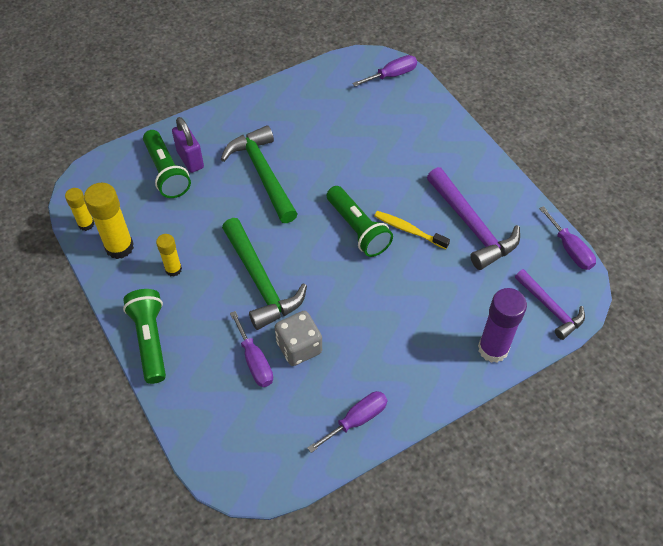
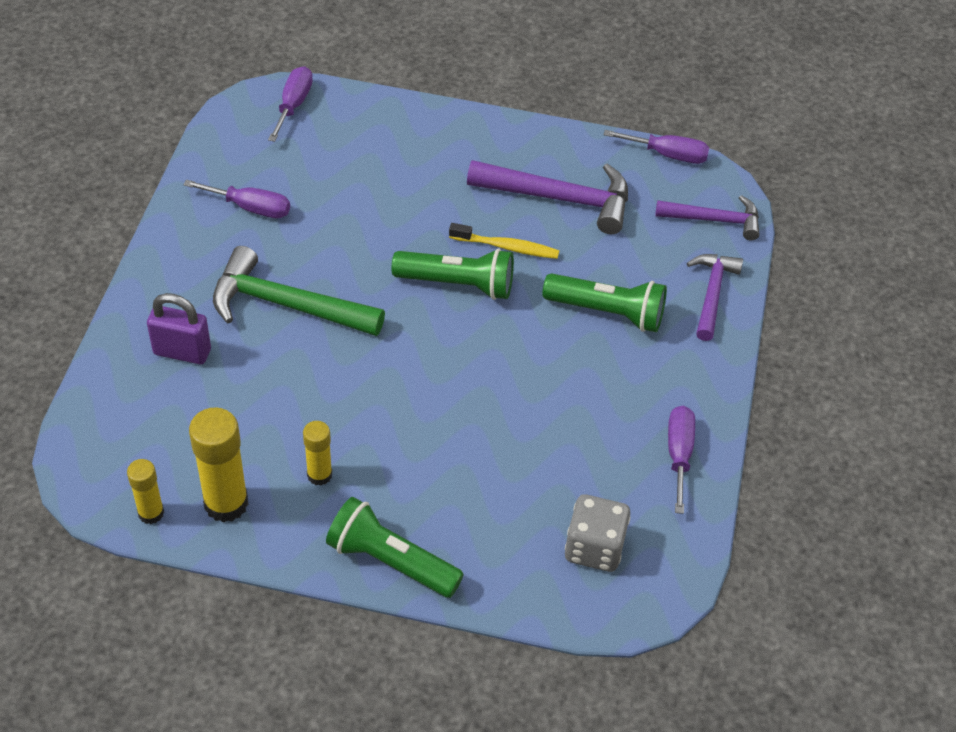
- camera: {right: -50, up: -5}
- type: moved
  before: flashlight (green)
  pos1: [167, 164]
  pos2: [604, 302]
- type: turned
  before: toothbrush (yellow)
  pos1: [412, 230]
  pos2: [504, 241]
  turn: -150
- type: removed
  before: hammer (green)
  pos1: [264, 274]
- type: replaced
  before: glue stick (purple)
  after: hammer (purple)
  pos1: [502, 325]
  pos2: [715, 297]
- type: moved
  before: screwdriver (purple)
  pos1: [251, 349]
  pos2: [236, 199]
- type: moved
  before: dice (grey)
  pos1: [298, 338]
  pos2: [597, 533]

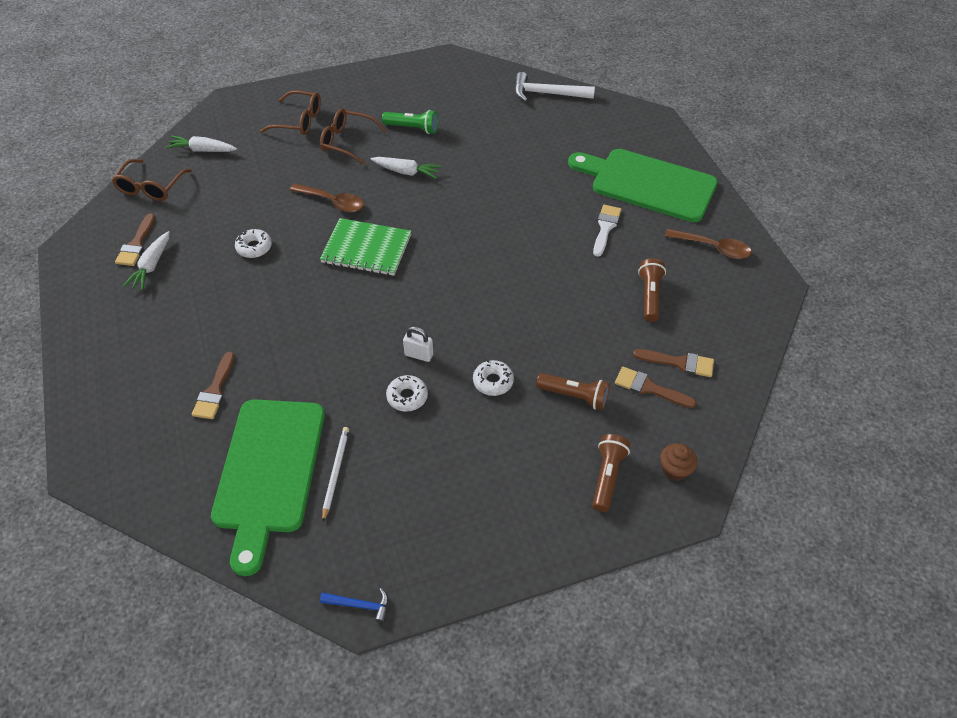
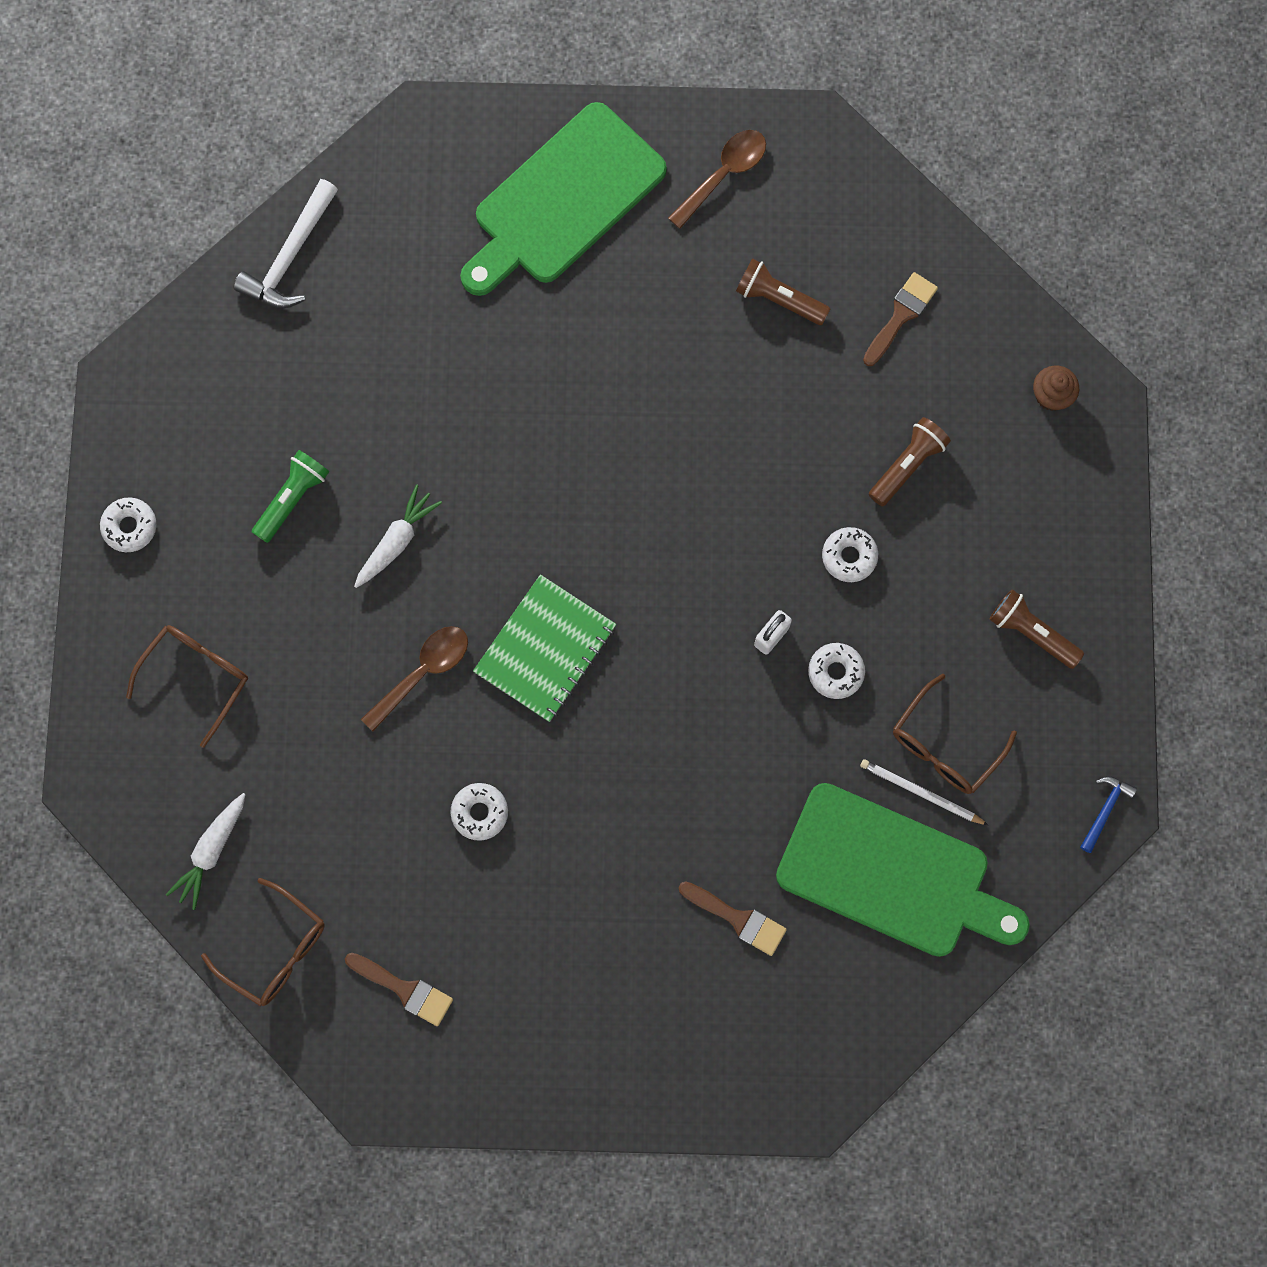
- camera: {right: -70, up: 25}
- type: moved
  before: glasses (brown)
  pos1: [353, 136]
  pos2: [955, 734]
- type: removed
  before: brush (white)
  pos1: [607, 231]
- type: removed
  before: carrot (white)
  pos1: [146, 260]
- type: removed
  before: brush (brown)
  pos1: [656, 387]
- type: moved
  before: flashlight (brown)
  pos1: [611, 473]
  pos2: [1036, 629]
- type: added
  after: donut (white)
  pos2: [128, 524]

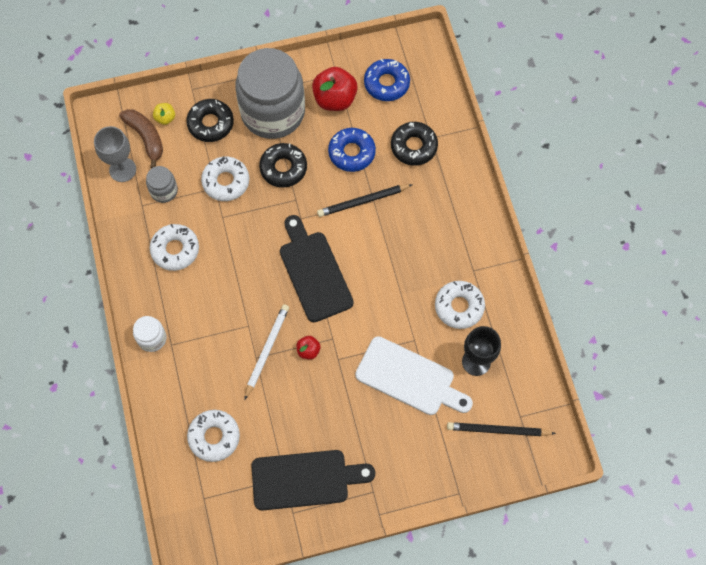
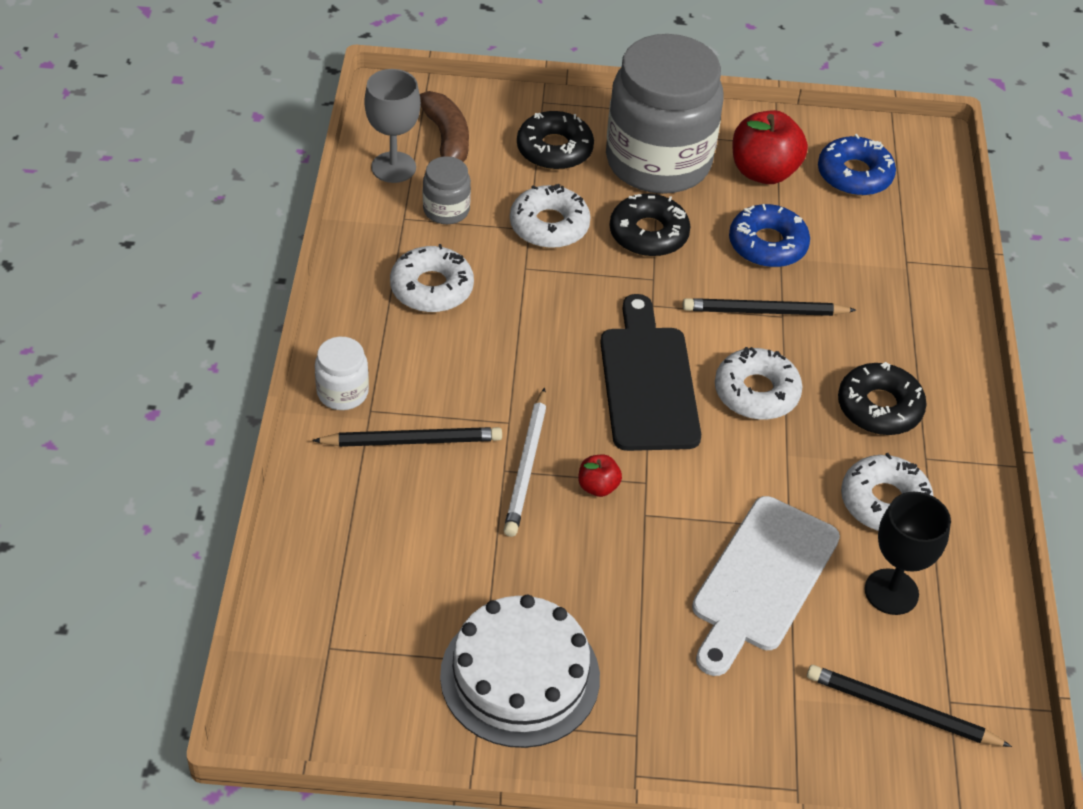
- camera: {right: 15, up: -20}
- type: removed
  before: apple (yellow)
  pos1: [164, 114]
- type: moved
  before: donut (black)
  pos1: [414, 144]
  pos2: [882, 398]
- type: turned
  before: pencil (white)
  pos1: [266, 352]
  pos2: [525, 462]
  turn: 150
- type: turned
  before: cutting board (white)
  pos1: [414, 375]
  pos2: [766, 586]
  turn: 75
- type: moved
  before: donut (white)
  pos1: [213, 436]
  pos2: [759, 383]
- type: replaced
  before: cutting board (black)
  after: cake (white)
  pos1: [313, 480]
  pos2: [520, 671]
- type: added
  after: pencil (black)
  pos2: [407, 437]

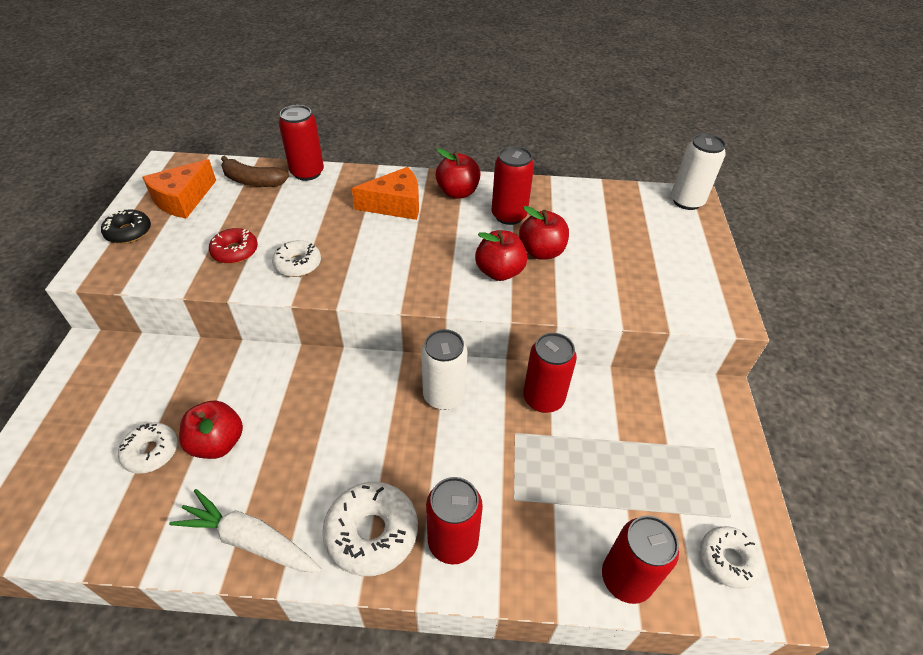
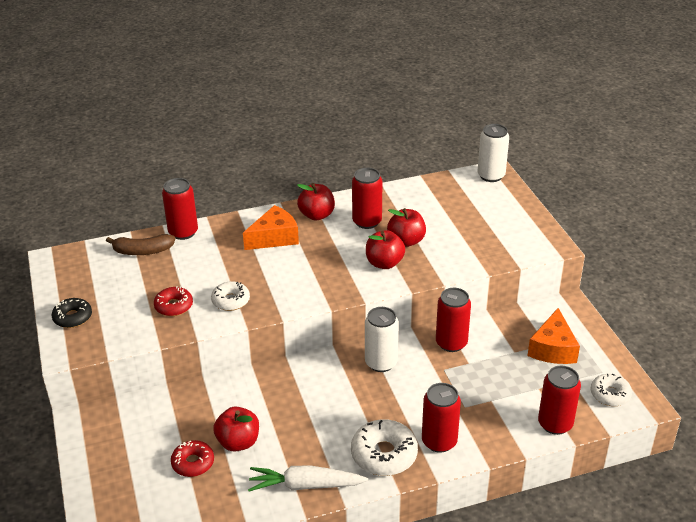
- camera: {right: -20, up: -10}
- type: moved
  before: cheese (orange)
  pos1: [179, 189]
  pos2: [554, 336]
- type: recoloured
  before: donut (white)
  after: donut (red)
  pos1: [148, 448]
  pos2: [192, 458]

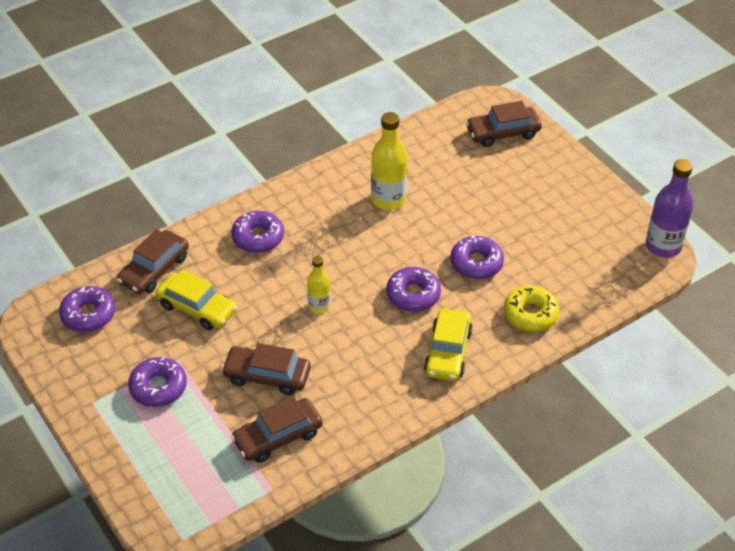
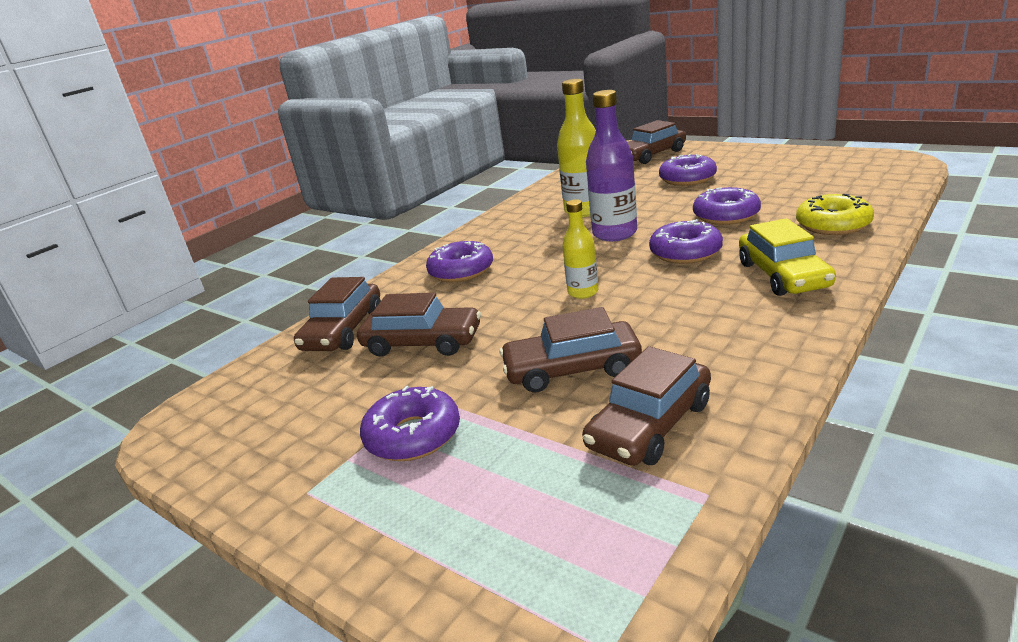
- camera: {right: -15, up: -20}
- type: moved
  before: bottle (purple)
  pos1: [669, 208]
  pos2: [611, 165]
- type: recoloured
  before: car (yellow)
  after: car (brown)
  pos1: [196, 300]
  pos2: [419, 325]
- type: moved
  before: donut (purple)
  pos1: [87, 309]
  pos2: [688, 170]

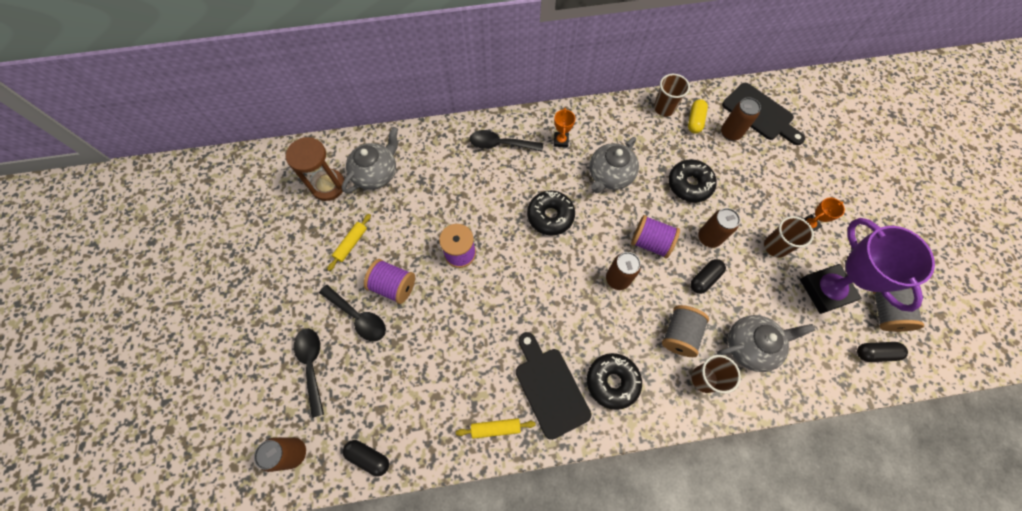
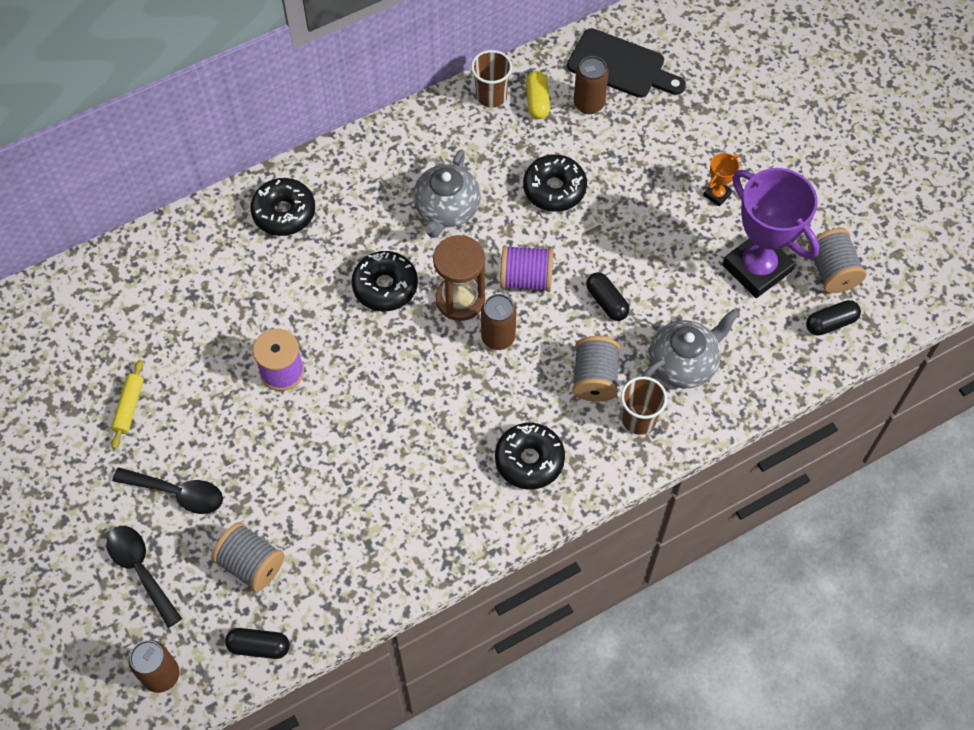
- camera: {right: -20, up: -5}
- type: removed
  before: trophy (orange)
  pos1: [564, 127]
- type: removed
  before: teapot (grey)
  pos1: [370, 160]
- type: replaced
  before: spoon (black)
  after: donut (black)
  pos1: [506, 141]
  pos2: [282, 207]
- type: moved
  before: hourglass (brown)
  pos1: [315, 169]
  pos2: [459, 278]
- type: removed
  before: can (brown)
  pos1: [719, 228]
- type: removed
  before: cup (brown)
  pos1: [789, 237]
- type: removed
  before: spool (purple)
  pos1: [389, 281]
- type: turned
  before: capsule (black)
  pos1: [708, 276]
  pos2: [608, 297]
  turn: -60
- type: removed
  before: cutting board (black)
  pos1: [553, 386]
- type: removed
  before: rolling pin (yellow)
  pos1: [496, 428]
- type: added
  after: spool (grey)
  pos2: [248, 557]

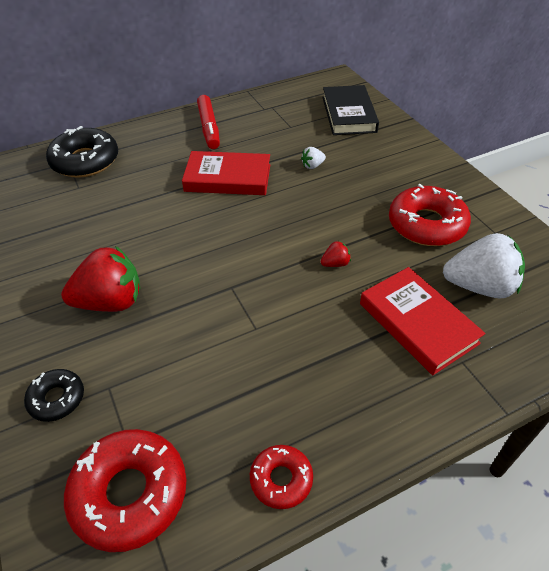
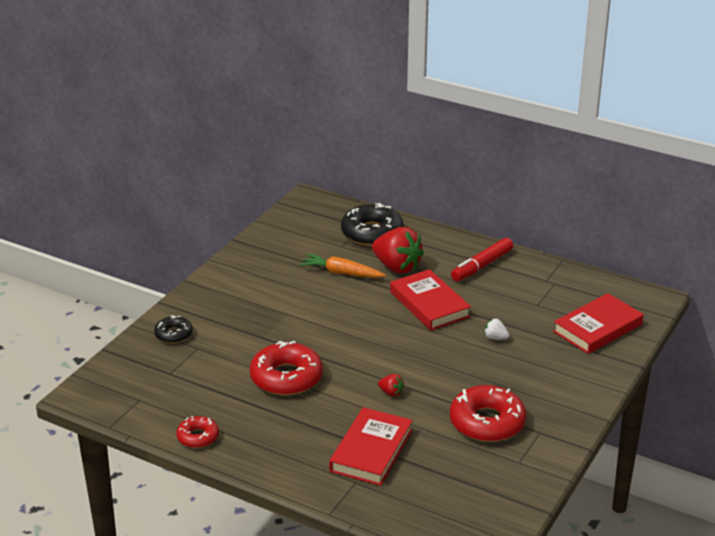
- camera: {right: 55, up: -15}
- type: recoloured
  before: book (black)
  after: book (red)
  pos1: [350, 110]
  pos2: [598, 323]
- type: removed
  before: strawberry (white)
  pos1: [484, 265]
- type: moved
  before: strawberry (red)
  pos1: [100, 279]
  pos2: [398, 250]
- type: moved
  before: donut (red)
  pos1: [125, 490]
  pos2: [286, 368]
- type: added
  after: carrot (orange)
  pos2: [343, 266]

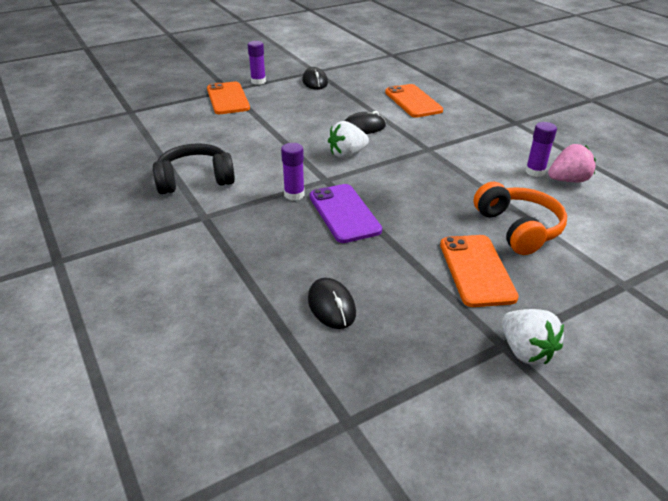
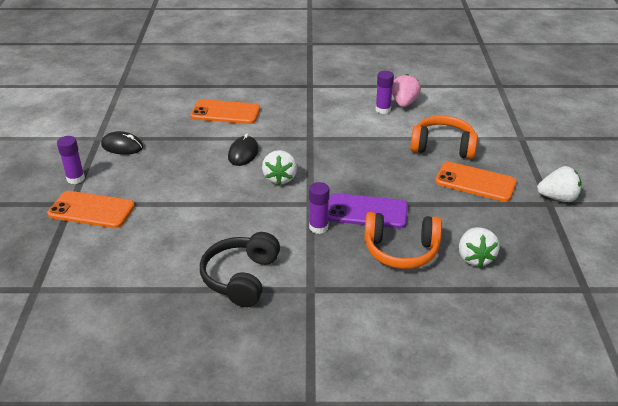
- camera: {right: -60, up: 0}
- type: replaced
  before: mouse (black)
  after: strawberry (white)
  pos1: [332, 303]
  pos2: [479, 247]
- type: added
  after: headphones (orange)
  pos2: [403, 240]

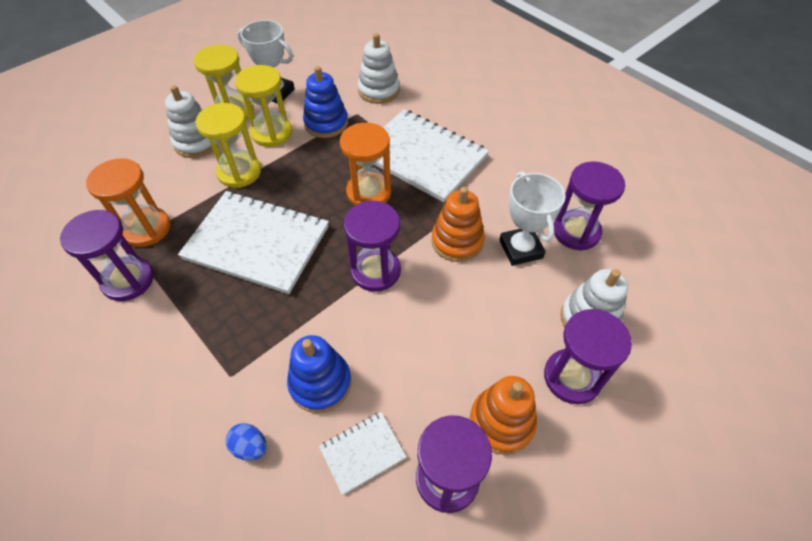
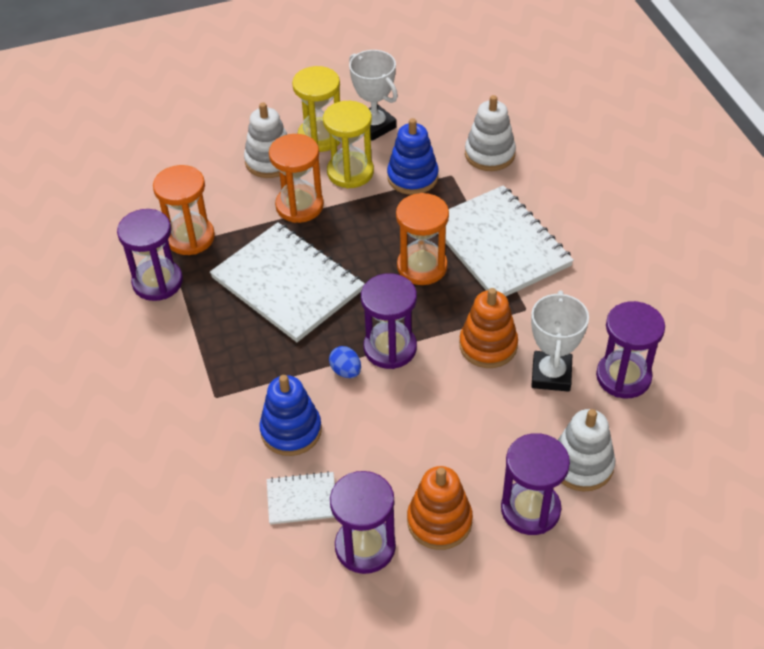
- camera: {right: 25, up: -5}
- type: recoloured
  before: hourglass (yellow)
  after: hourglass (orange)
  pos1: [228, 145]
  pos2: [296, 178]
- type: moved
  before: egg (blue)
  pos1: [246, 442]
  pos2: [345, 362]

